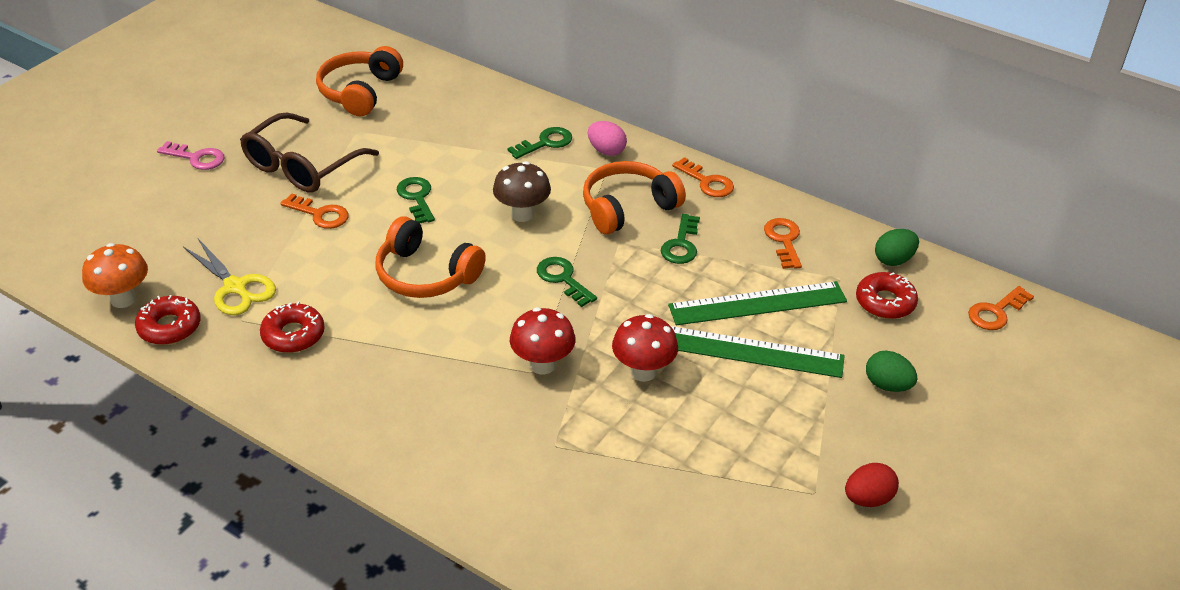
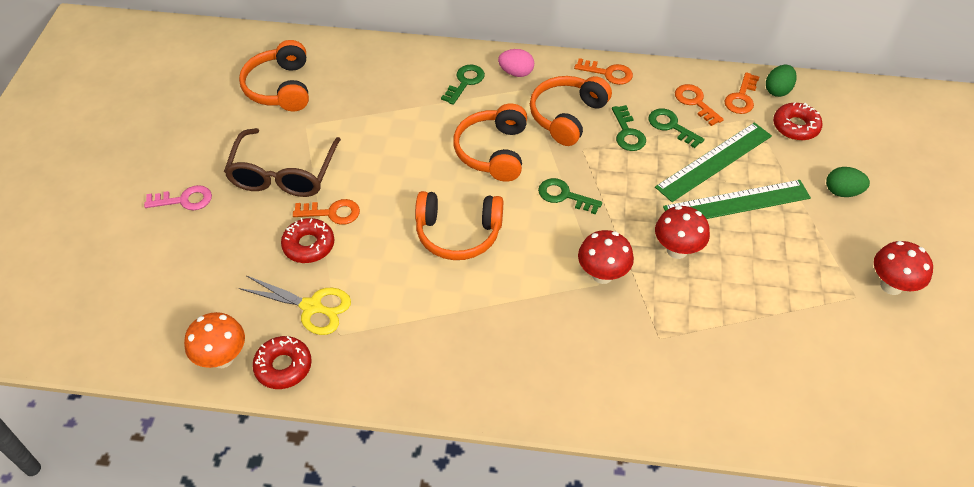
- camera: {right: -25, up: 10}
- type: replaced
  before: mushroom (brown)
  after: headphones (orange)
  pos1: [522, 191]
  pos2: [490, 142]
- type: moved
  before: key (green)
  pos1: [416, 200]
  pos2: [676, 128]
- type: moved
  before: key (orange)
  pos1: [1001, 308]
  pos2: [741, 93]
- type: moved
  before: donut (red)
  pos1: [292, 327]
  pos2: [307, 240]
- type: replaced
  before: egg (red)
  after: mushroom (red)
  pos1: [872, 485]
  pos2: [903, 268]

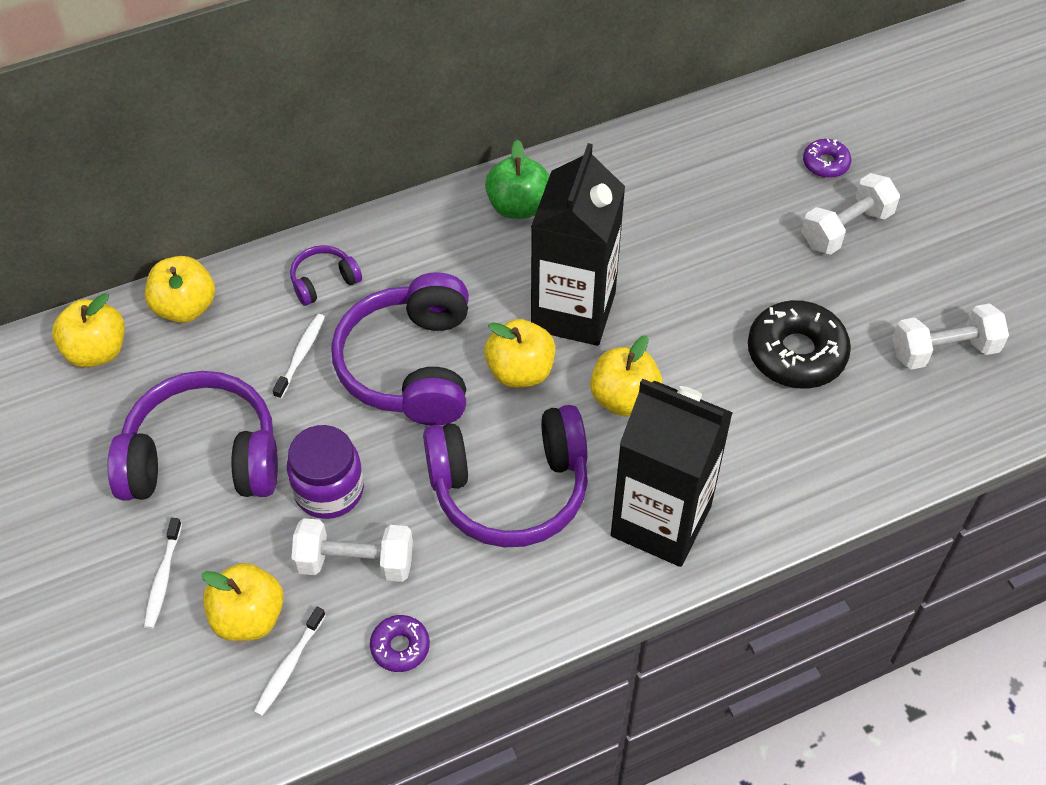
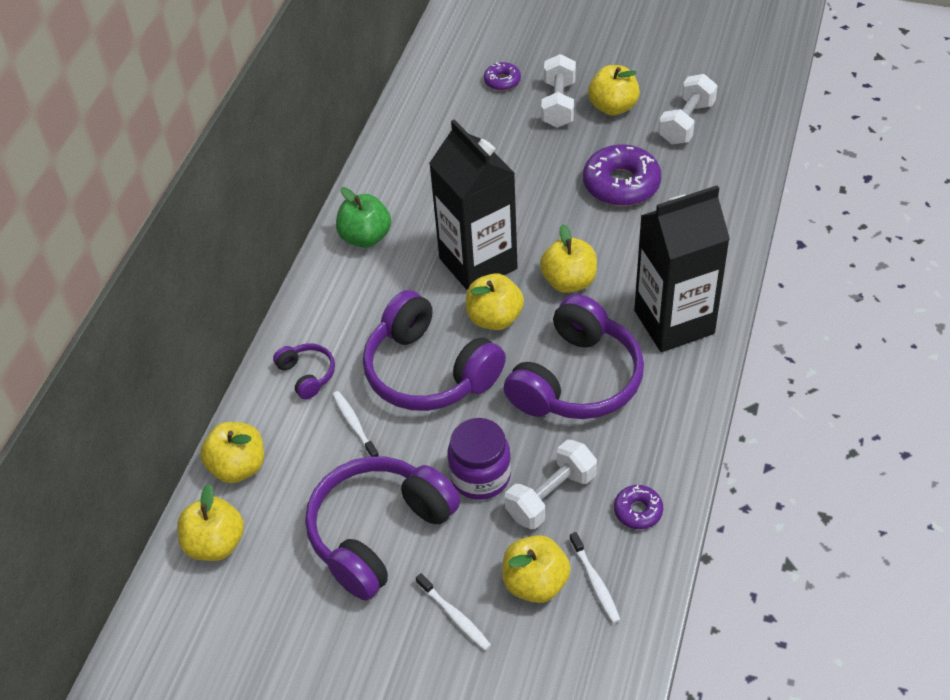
- camera: {right: -45, up: -5}
- type: turned
  before: headphones (purple)
  pos1: [326, 275]
  pos2: [304, 371]
  turn: 135
- type: recoloured
  before: donut (black)
  after: donut (purple)
  pos1: [799, 344]
  pos2: [622, 175]
- type: added
  after: apple (yellow)
  pos2: [614, 90]

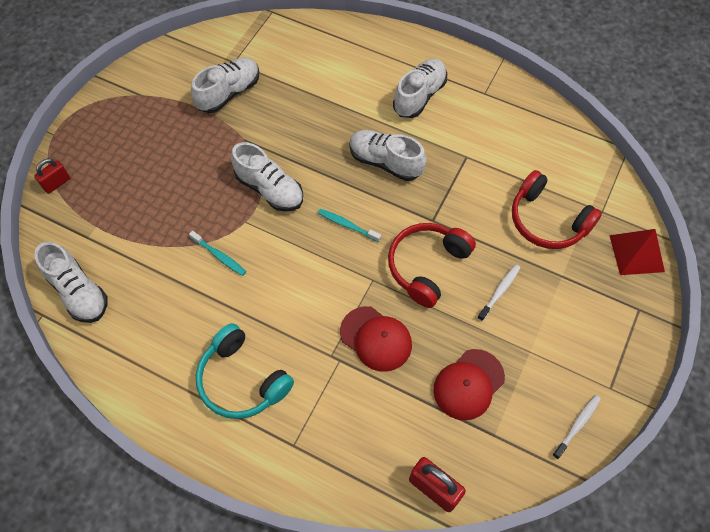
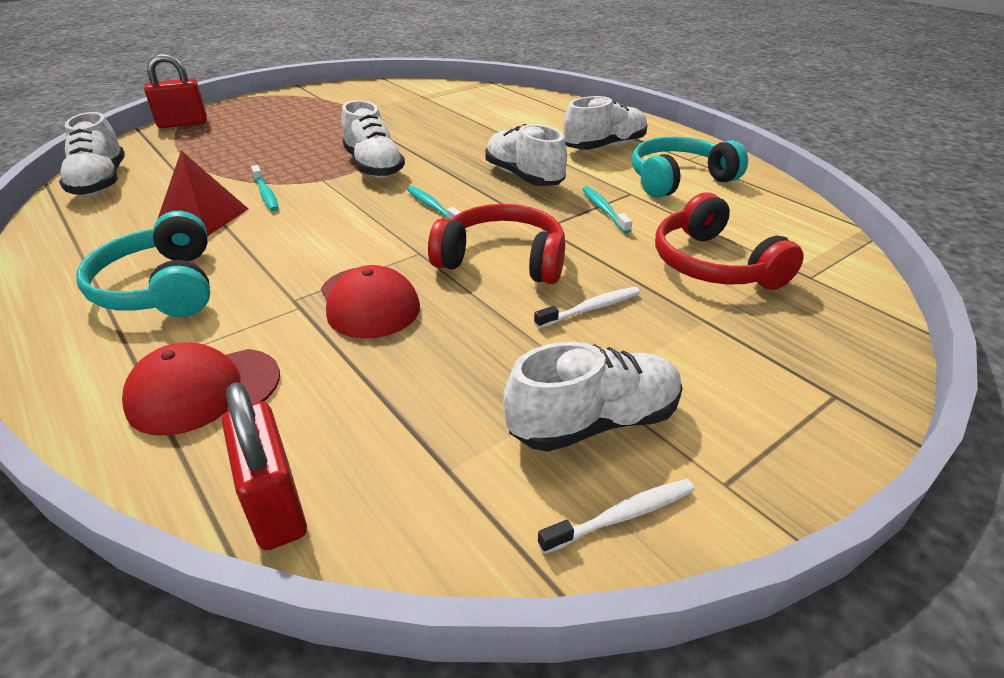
- camera: {right: 25, up: -25}
- type: moved
  before: shoe (white)
  pos1: [225, 85]
  pos2: [593, 397]
- type: resized
  before: padlock (red)
  pos1: [52, 176]
  pos2: [175, 91]
  scale: 1.54
- type: turned
  before: headphones (red)
  pos1: [432, 265]
  pos2: [496, 244]
  turn: 45
- type: moved
  before: pyramid (red)
  pos1: [637, 252]
  pos2: [203, 193]
- type: moved
  before: cap (red)
  pos1: [469, 384]
  pos2: [201, 389]
- type: added
  after: headphones (turquoise)
  pos2: [690, 167]
- type: added
  after: toothbrush (turquoise)
  pos2: [607, 209]

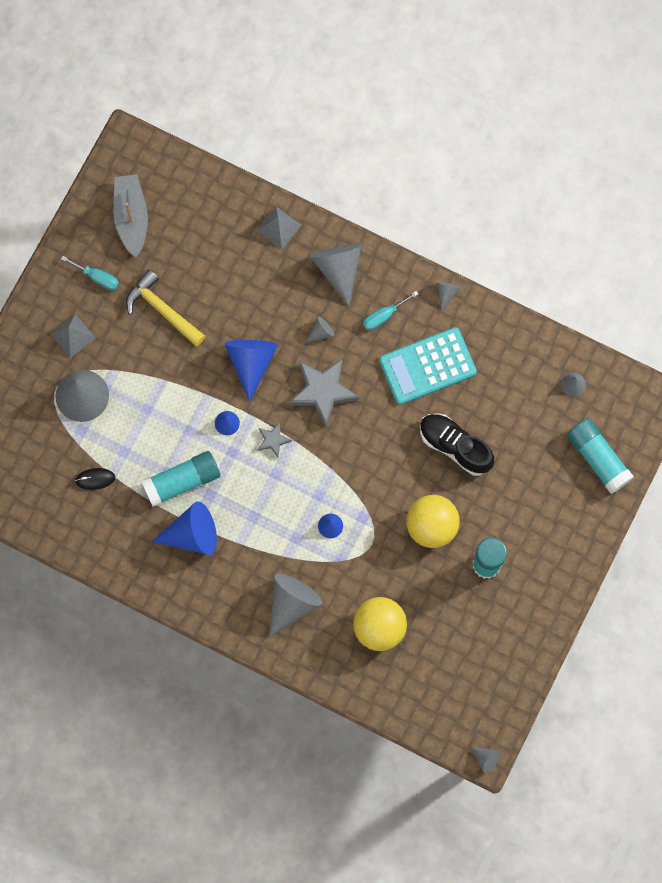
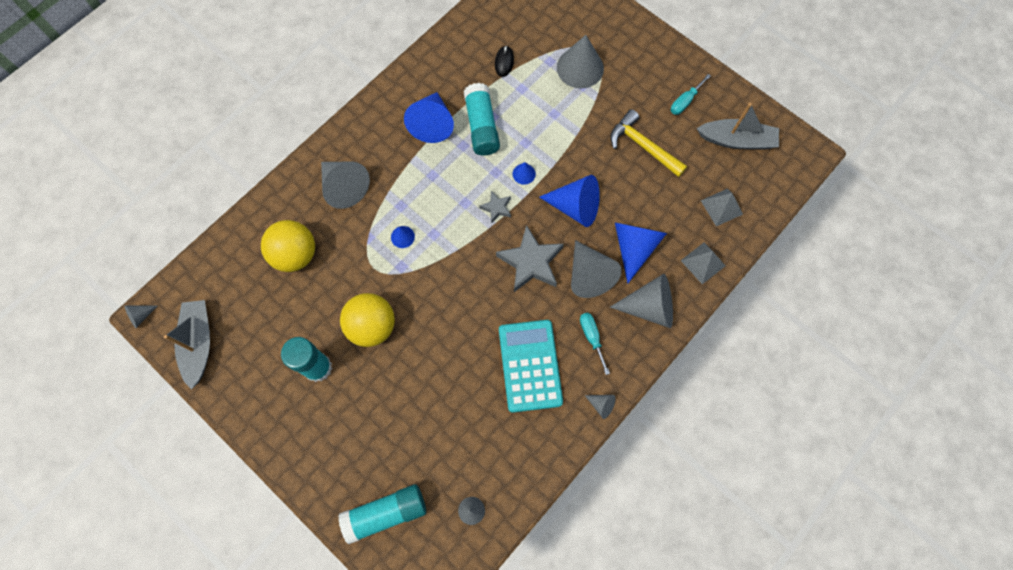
- camera: {right: 105, up: -5}
- type: turned
  before: hammer (yellow)
  pos1: [165, 308]
  pos2: [648, 143]
  turn: -105
- type: moved
  before: pyramid (grey)
  pos1: [73, 336]
  pos2: [722, 207]
- type: resized
  before: cone (grey)
  pos1: [320, 330]
  pos2: [596, 269]
  scale: 2.15
- type: removed
  before: shoe (black)
  pos1: [457, 444]
- type: added
  after: cone (blue)
  pos2: [641, 253]
- type: added
  after: boat (grey)
  pos2: [187, 344]

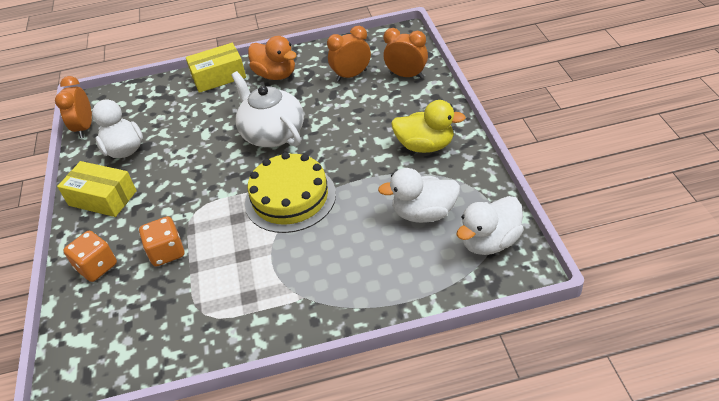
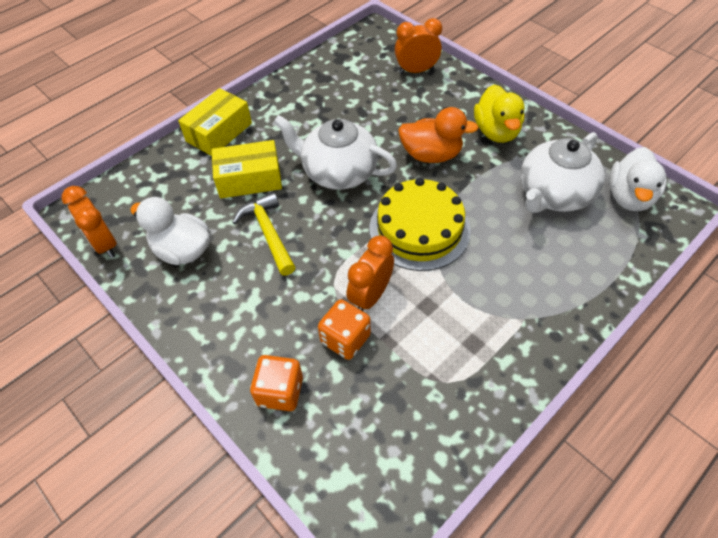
- camera: {right: -35, up: 10}
- type: moved
  before: clock (orange)
  pos1: [349, 53]
  pos2: [370, 273]
- type: moved
  before: duck (orange)
  pos1: [272, 58]
  pos2: [438, 135]
- type: turned
  before: duck (yellow)
  pos1: [428, 126]
  pos2: [499, 113]
  turn: 105
- type: moved
  before: box (yellow)
  pos1: [97, 189]
  pos2: [247, 169]
- type: replaced
  before: duck (white)
  after: teapot (white)
  pos1: [419, 195]
  pos2: [563, 172]
- type: added
  after: hammer (yellow)
  pos2: [264, 233]

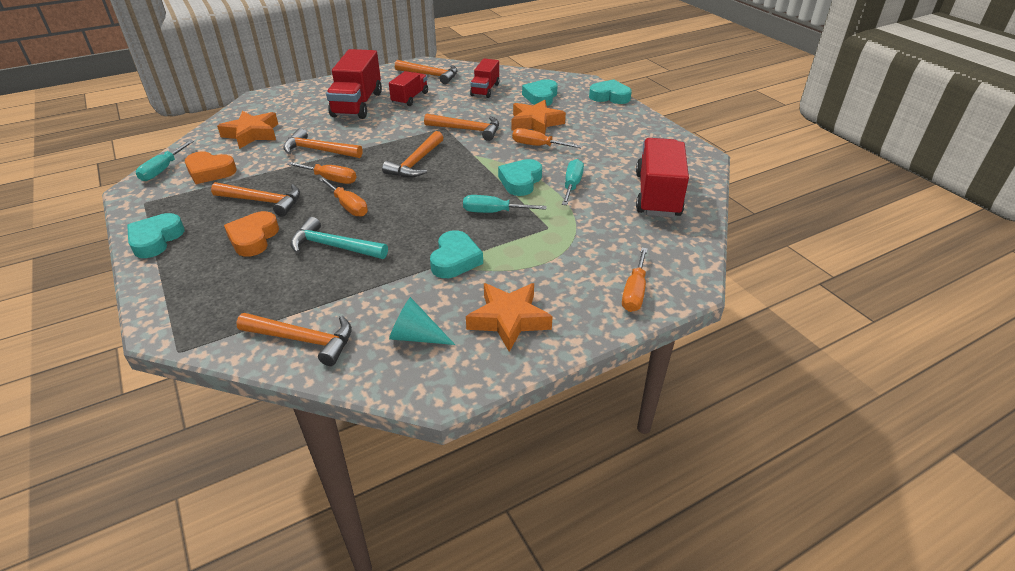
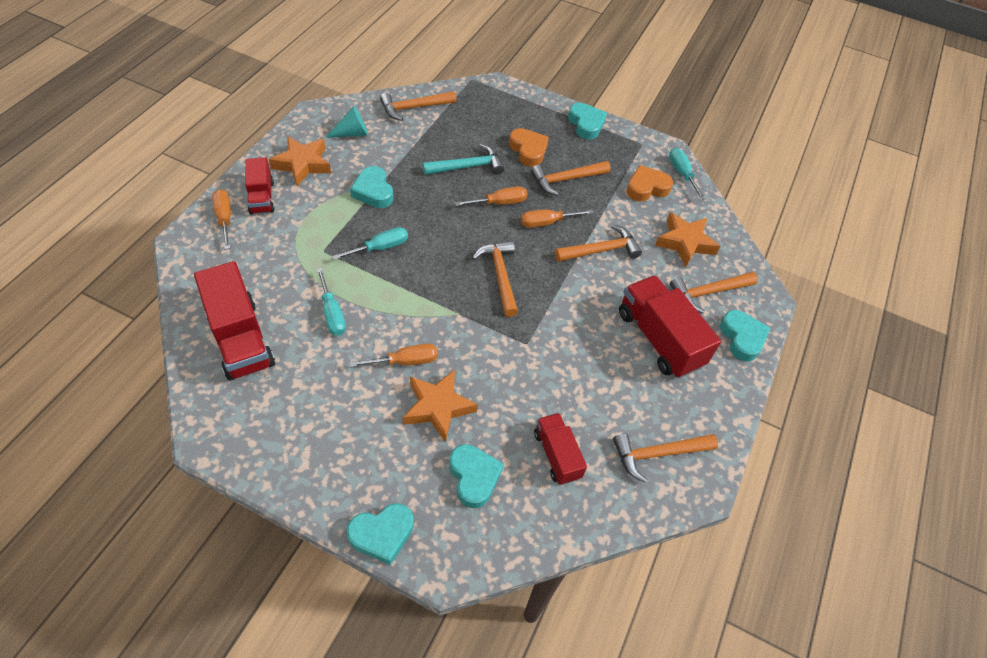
- camera: {right: 140, up: 15}
- type: moved
  before: truck (red)
  pos1: [408, 88]
  pos2: [260, 185]
- type: moved
  before: hammer (orange)
  pos1: [461, 127]
  pos2: [714, 293]
- type: moved
  before: heart (turquoise)
  pos1: [520, 177]
  pos2: [745, 335]
- type: turned
  before: screwdriver (orange)
  pos1: [343, 197]
  pos2: [491, 196]
  turn: 150

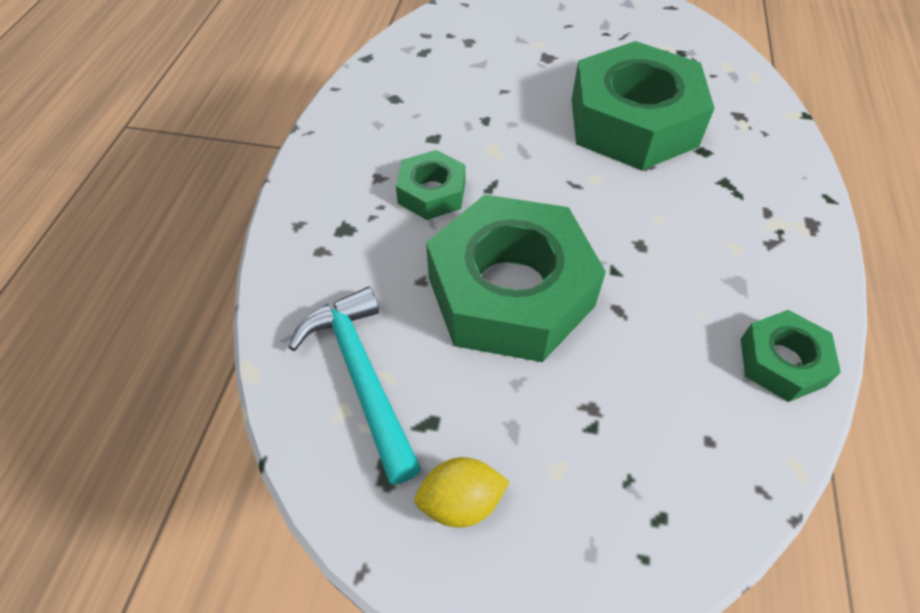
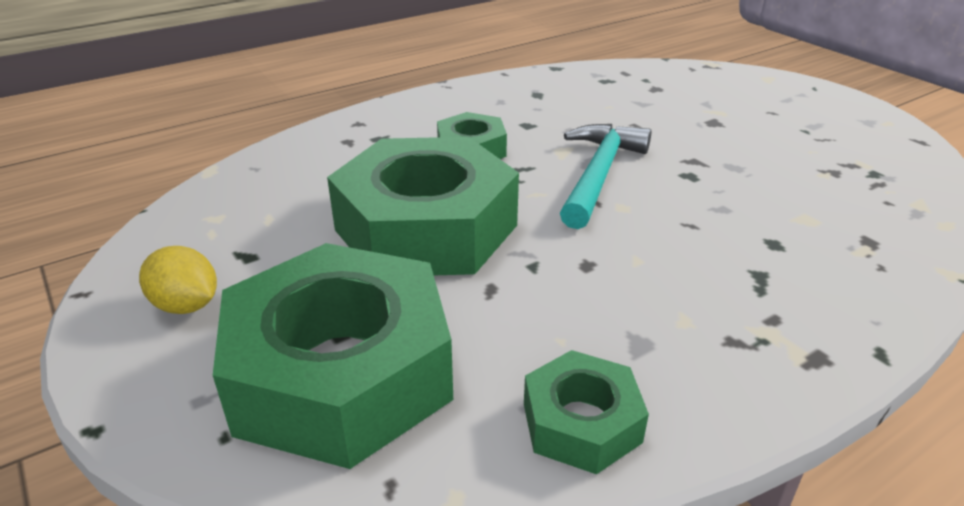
- camera: {right: 45, up: -20}
- type: moved
  before: nut (green)
  pos1: [643, 105]
  pos2: [333, 356]
- type: moved
  before: hammer (turquoise)
  pos1: [354, 386]
  pos2: [606, 176]

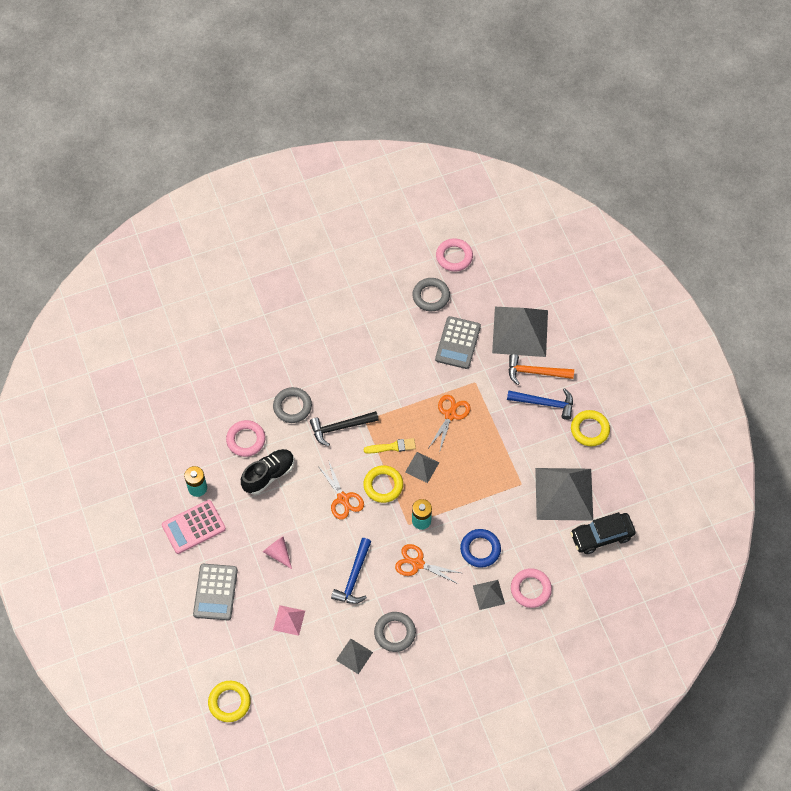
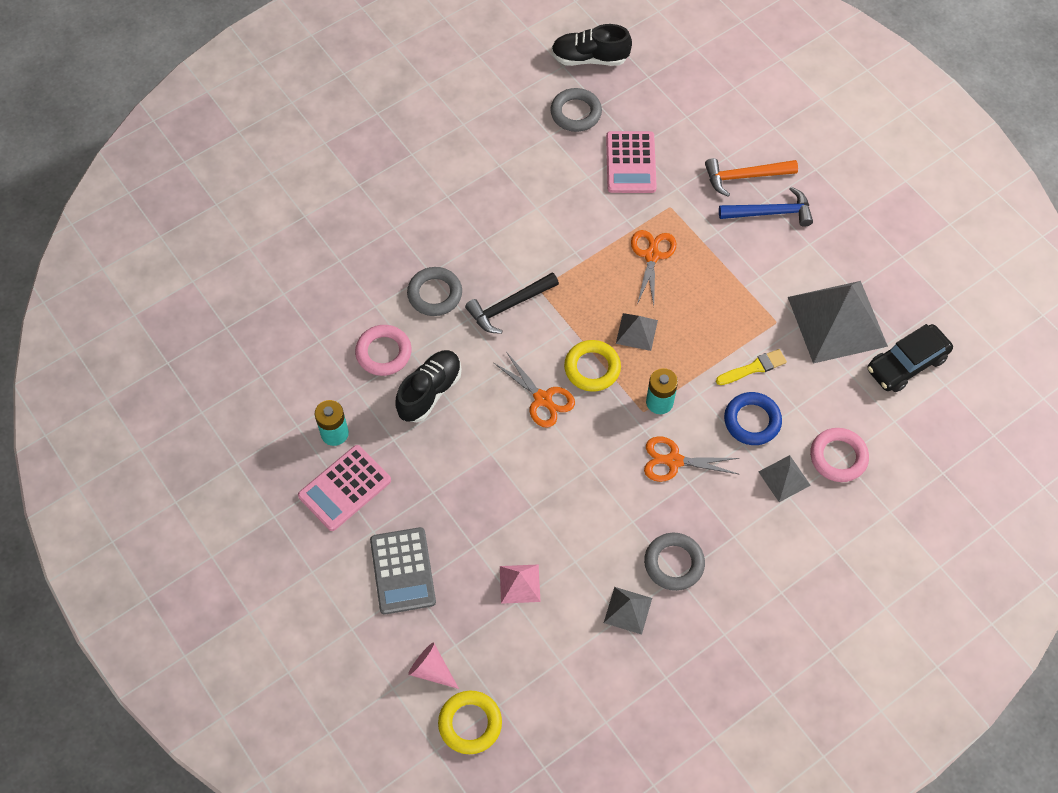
- camera: {right: -15, up: 0}
- type: replaced
  before: ring (pink)
  after: shoe (black)
  pos1: [454, 254]
  pos2: [591, 45]
- type: removed
  before: pyramid (grey)
  pos1: [520, 332]
- type: recoloured
  before: calculator (grey)
  after: calculator (pink)
  pos1: [458, 342]
  pos2: [631, 162]
- type: removed
  before: ring (yellow)
  pos1: [590, 428]
- type: moved
  before: brush (yellow)
  pos1: [390, 446]
  pos2: [751, 367]
- type: moved
  before: cone (pink)
  pos1: [277, 552]
  pos2: [433, 665]
- type: removed
  before: hammer (blue)
  pos1: [351, 571]

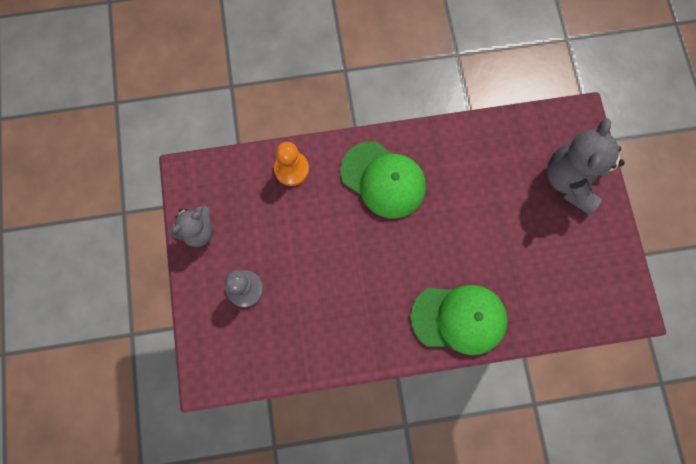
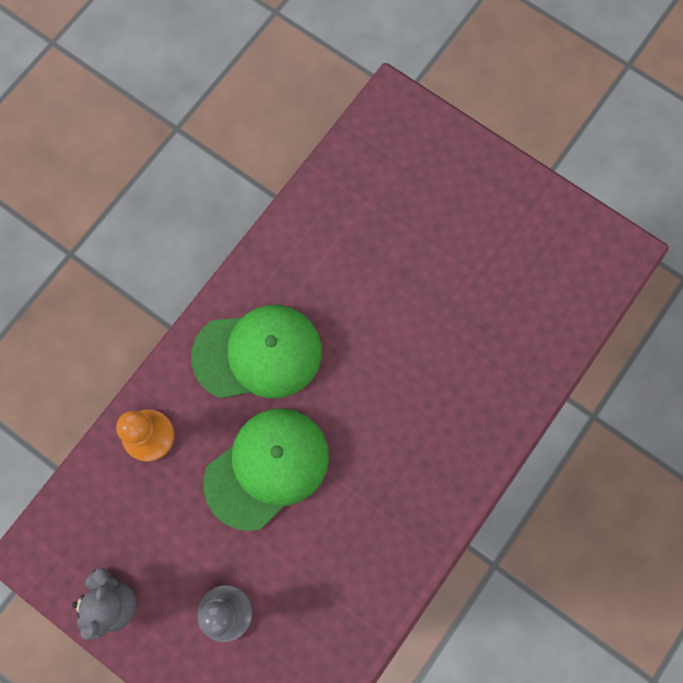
- camera: {right: -45, up: 0}
- type: removed
  before: teddy bear (grey)
  pos1: [586, 166]
- type: moved
  before: cap (green)
  pos1: [459, 320]
  pos2: [266, 469]

